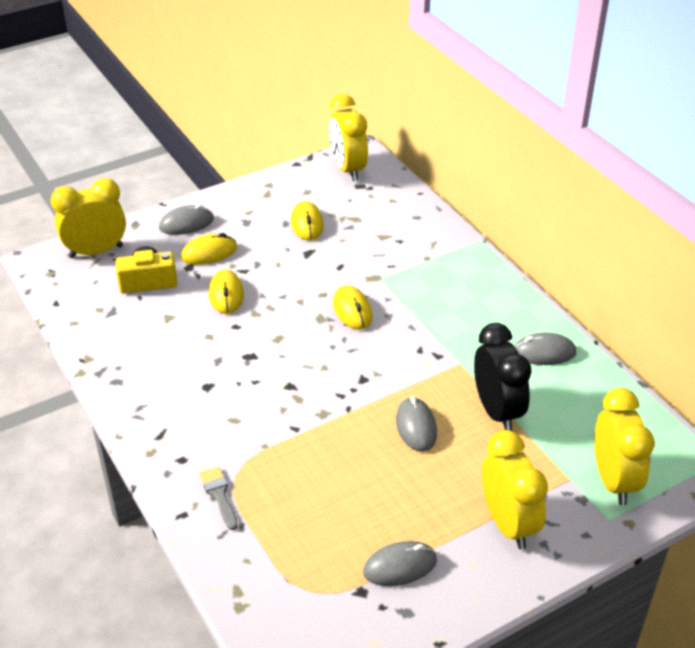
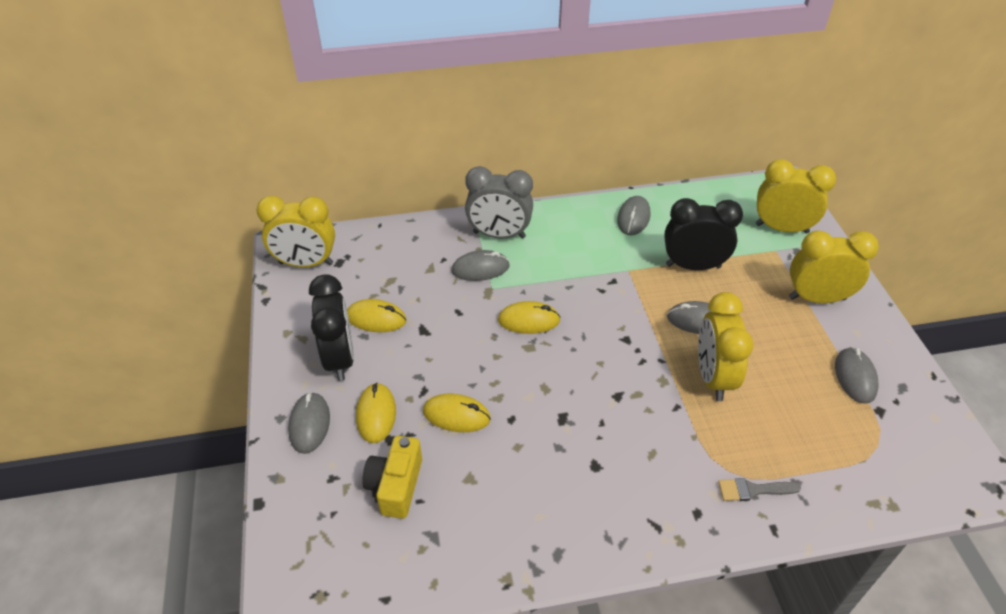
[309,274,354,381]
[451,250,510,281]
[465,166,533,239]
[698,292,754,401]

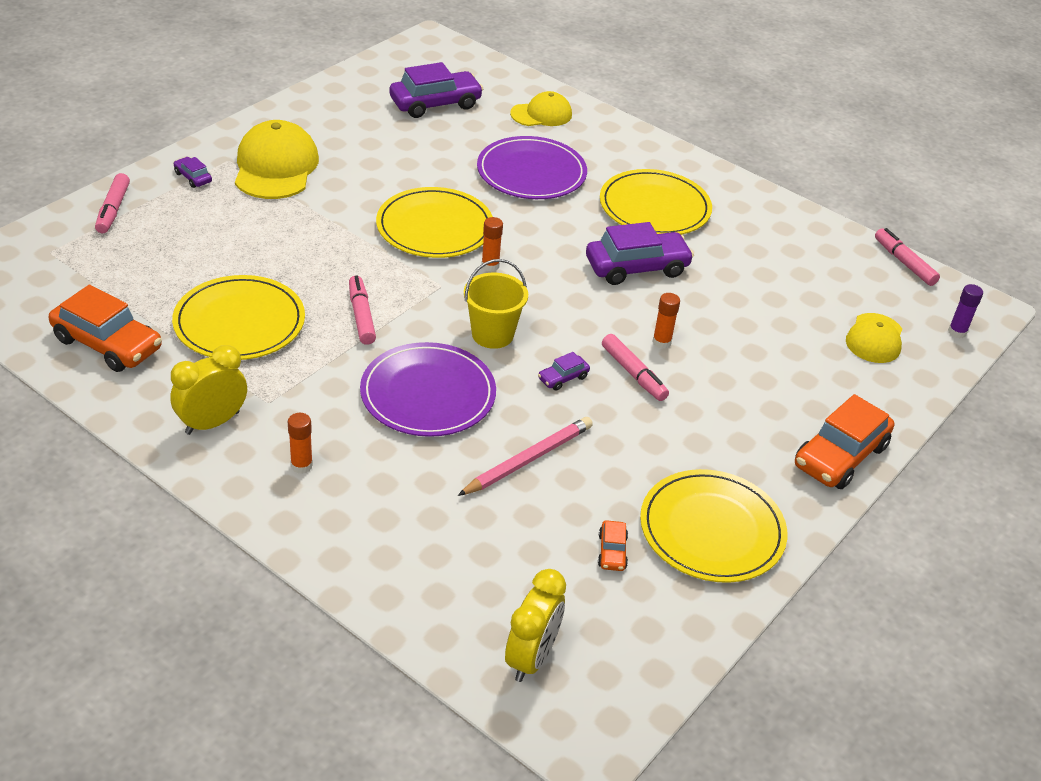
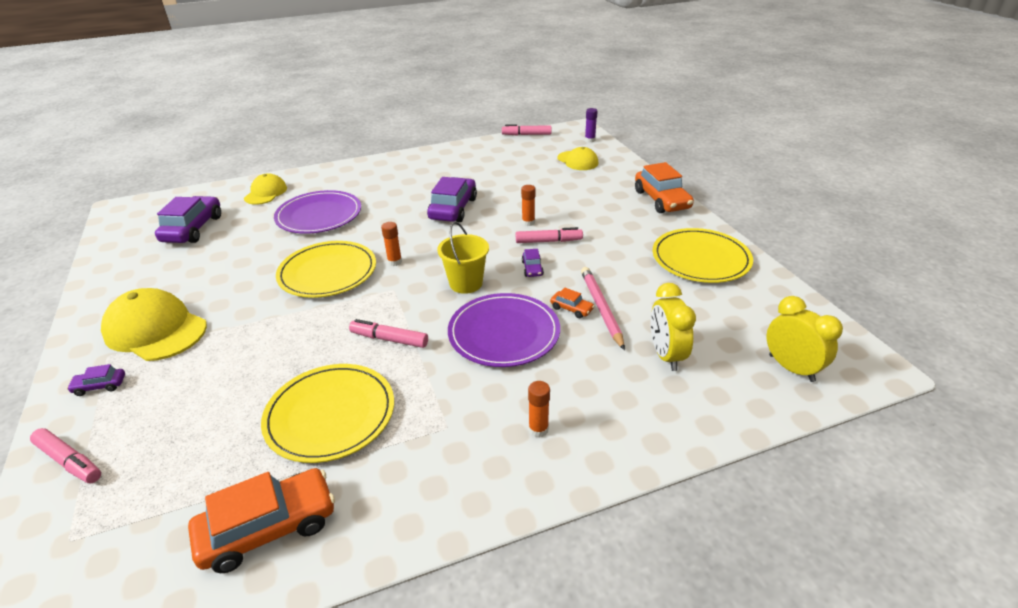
[600,169,712,235] (first image)
[651,283,696,371]
[550,287,594,318]

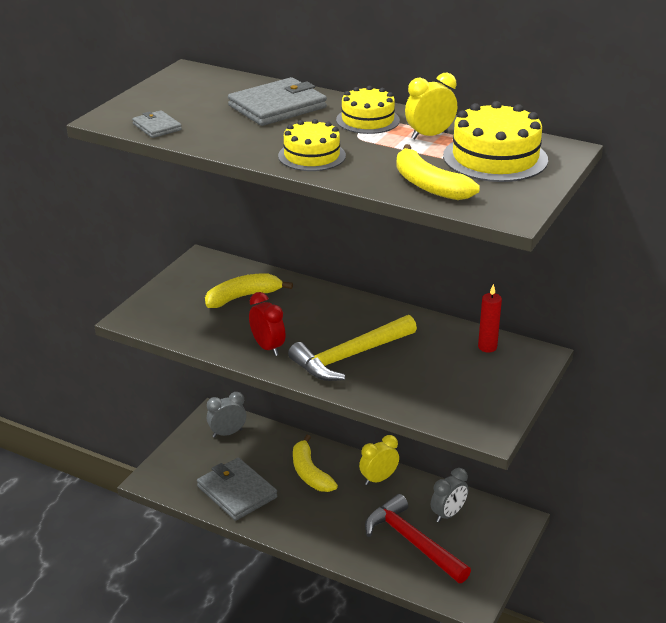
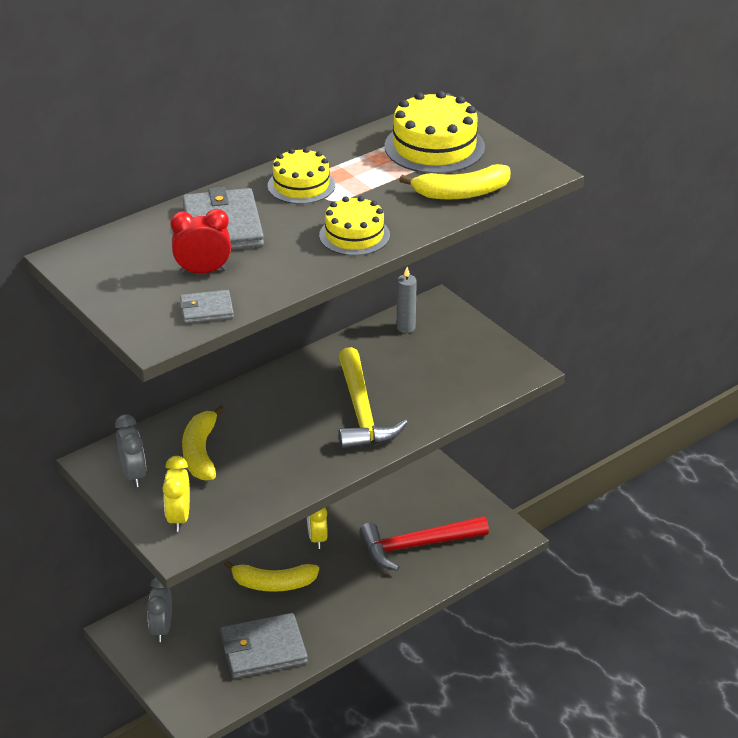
[170,209,231,274]
[163,456,190,532]
[115,414,146,487]
[397,267,417,333]

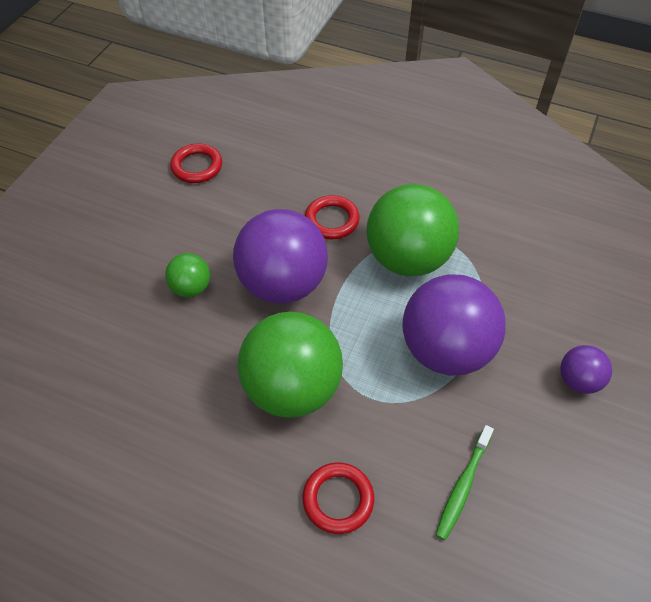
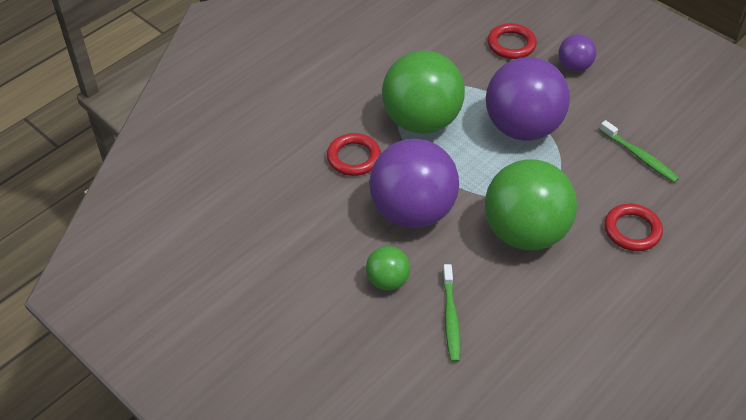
[442,264,461,362]
[488,23,537,59]

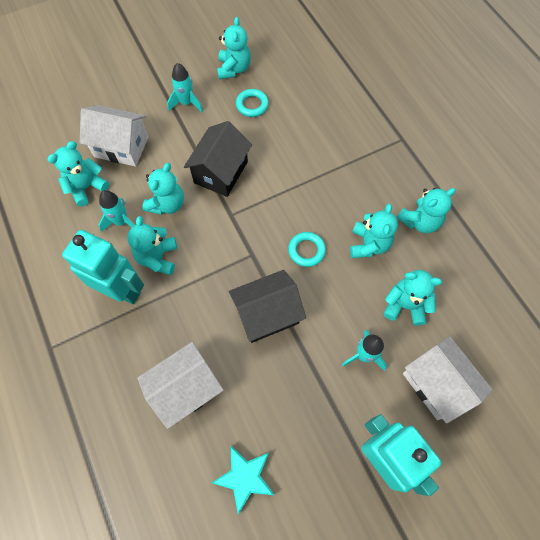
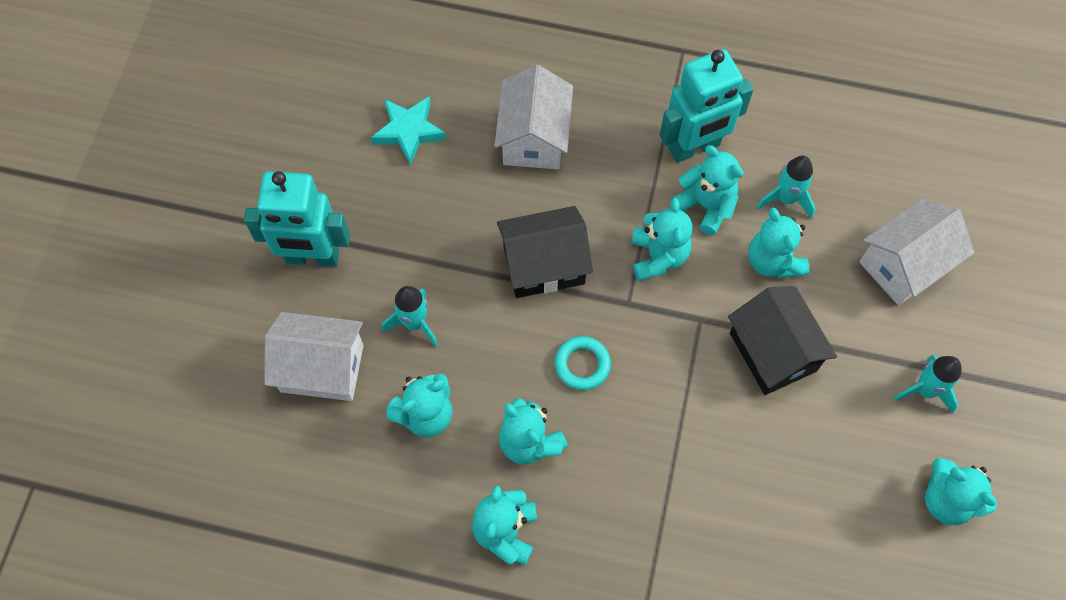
[236,89,269,117] (first image)
[631,198,693,281]
[497,206,593,298]

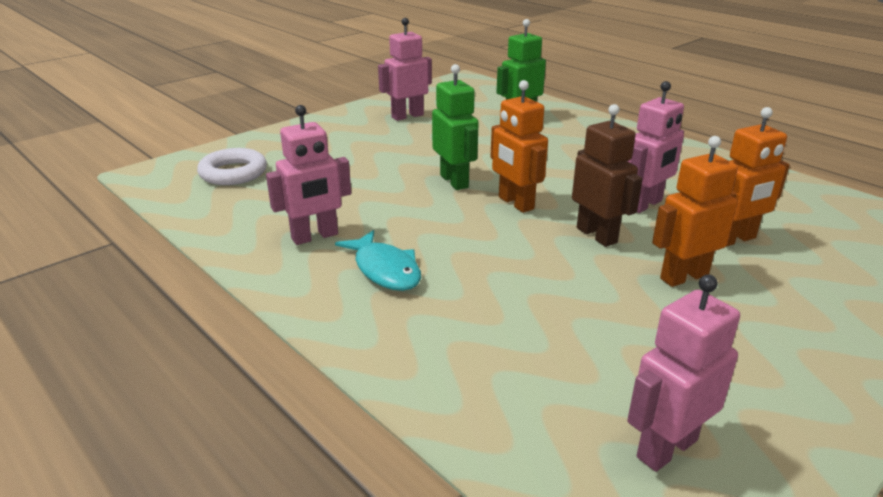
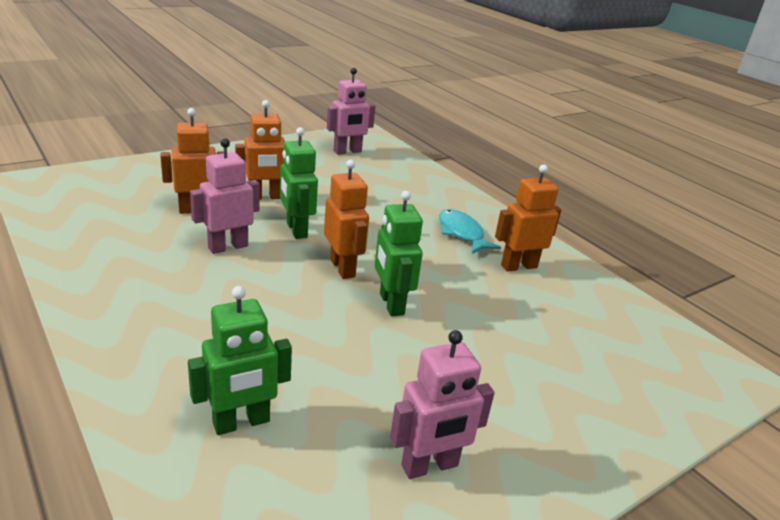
[197,148,267,185] (first image)
[495,165,561,272]
[280,127,318,239]

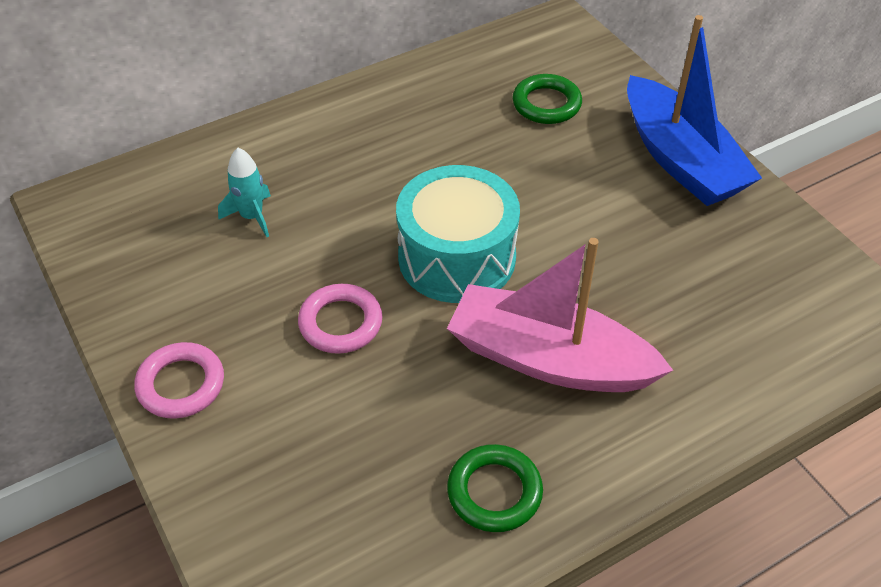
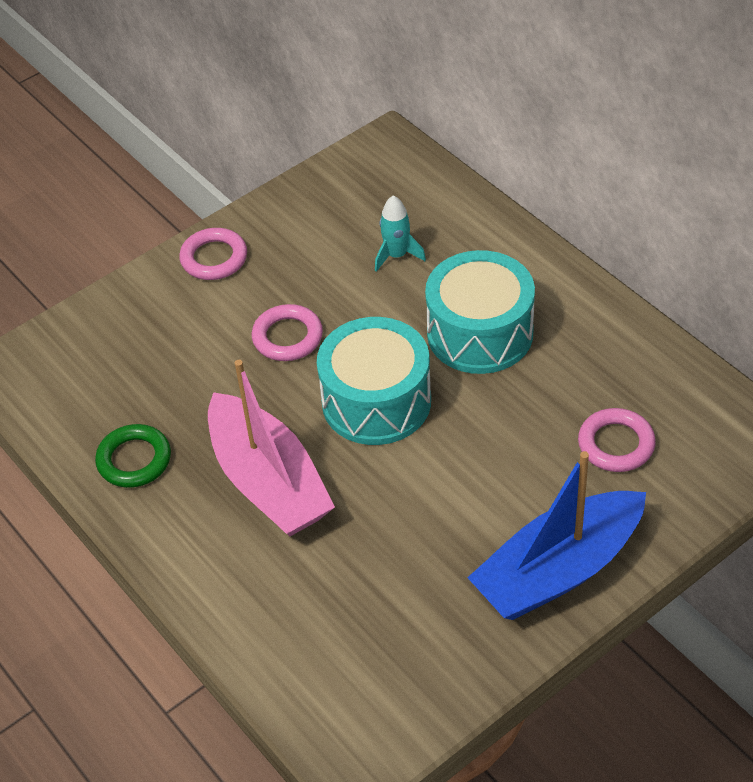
[425,250,535,374]
[578,408,656,472]
[208,360,335,536]

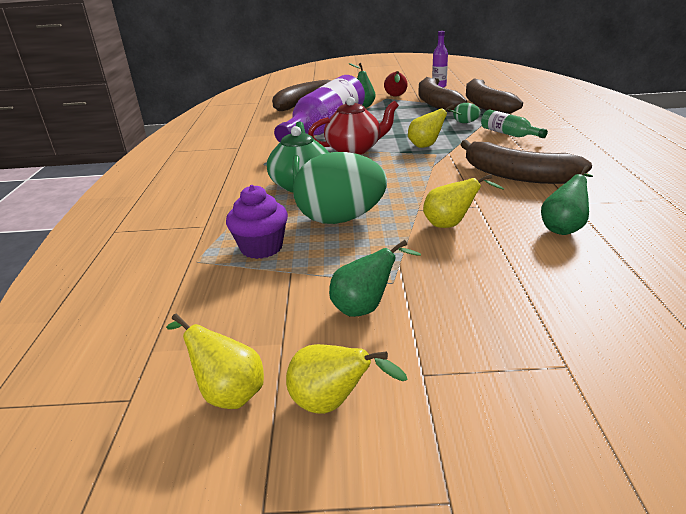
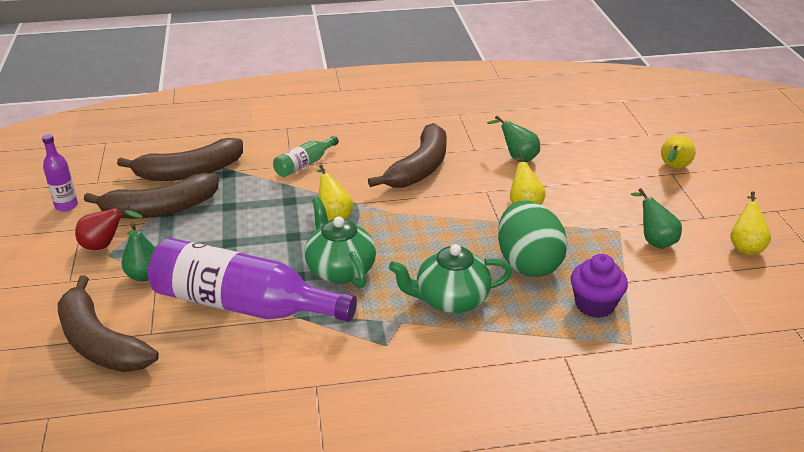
[453,103,481,123] (first image)
[661,135,696,168]
[305,197,376,288]

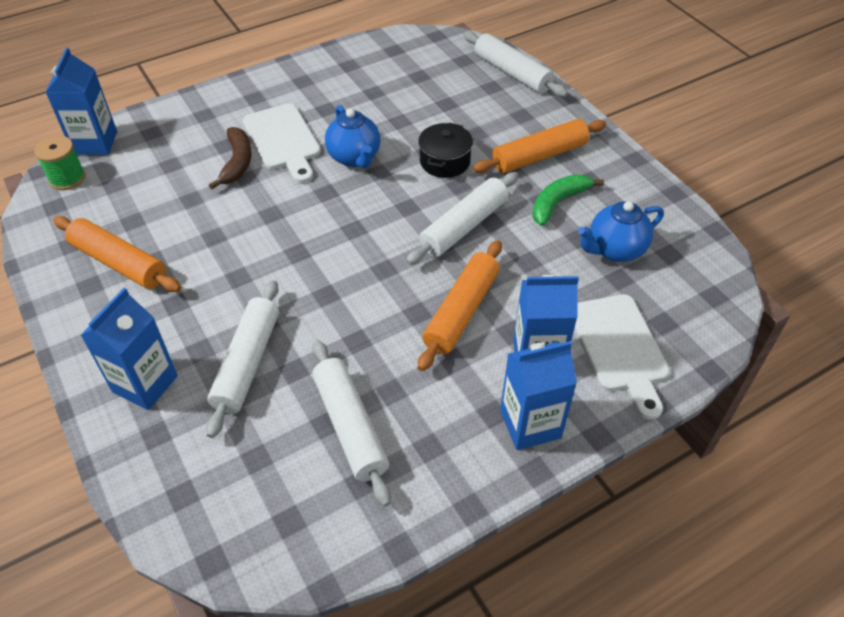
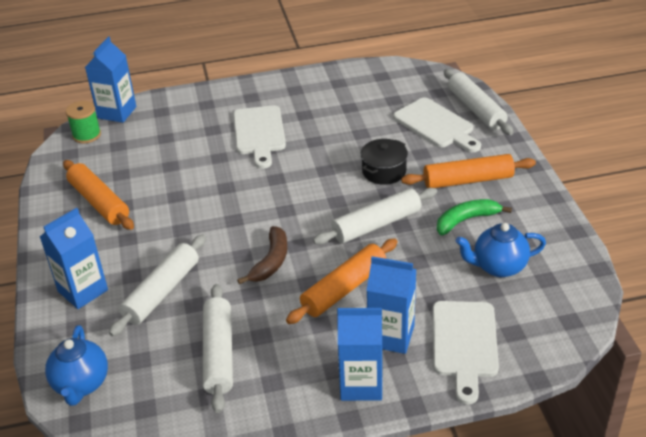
[393,97,481,152]
[237,226,287,284]
[45,325,108,406]

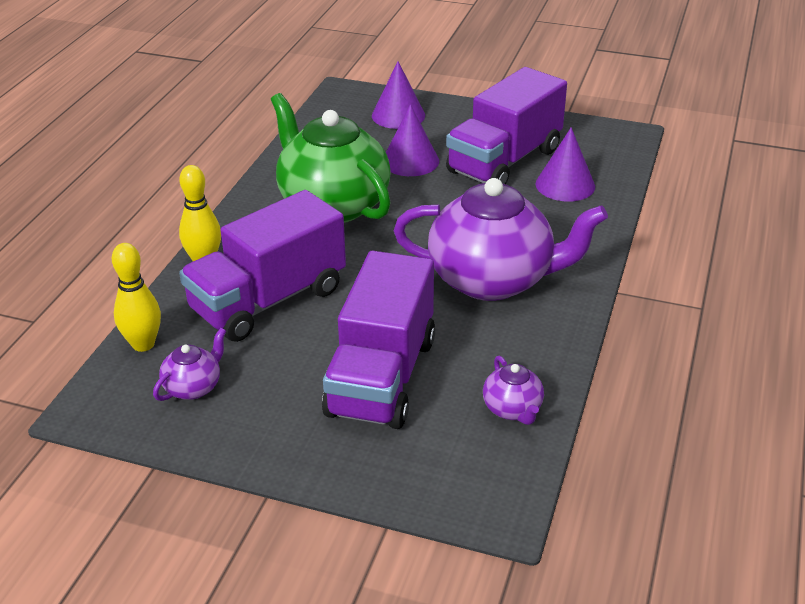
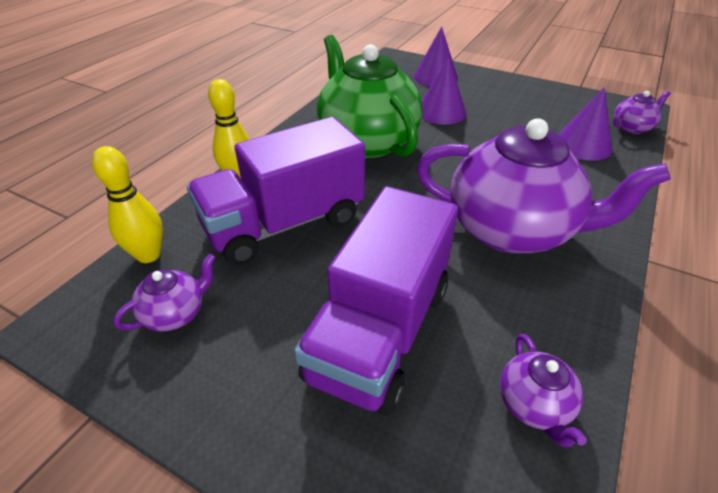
[446,67,567,184] (first image)
[613,91,671,134]

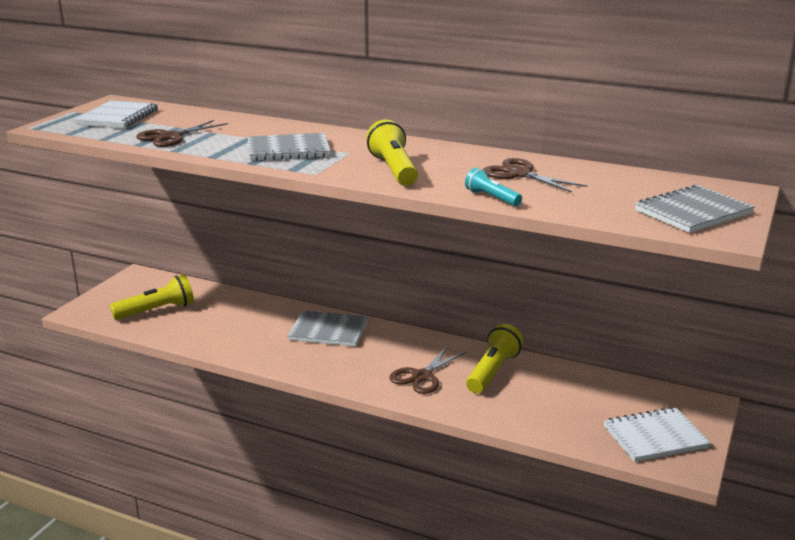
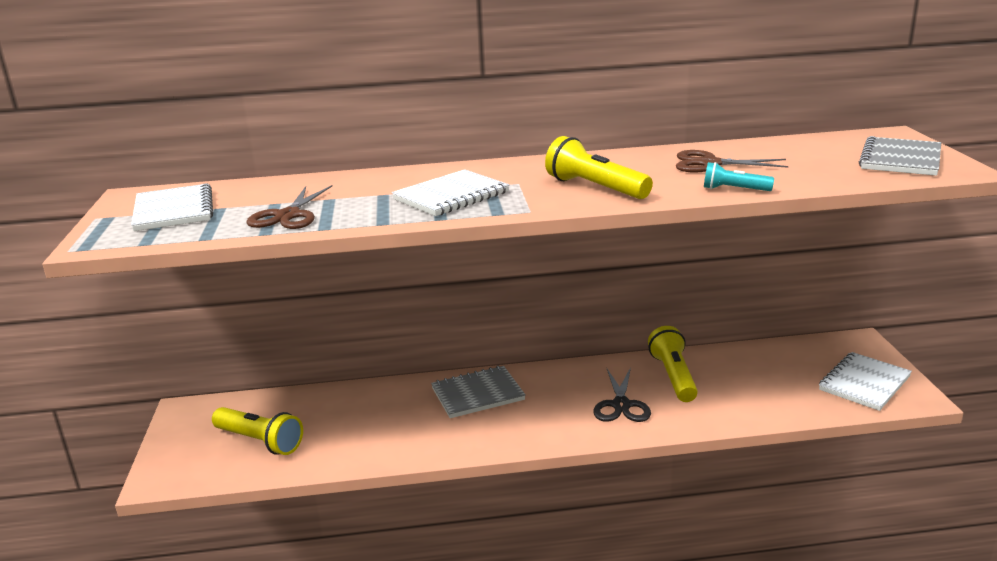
[392,169,510,216]
[593,367,651,422]
[212,407,303,455]

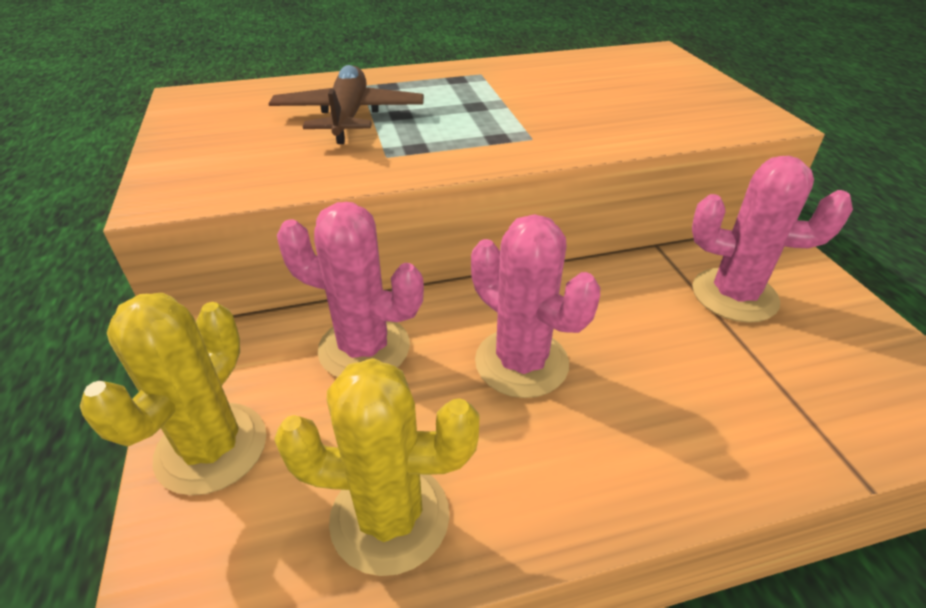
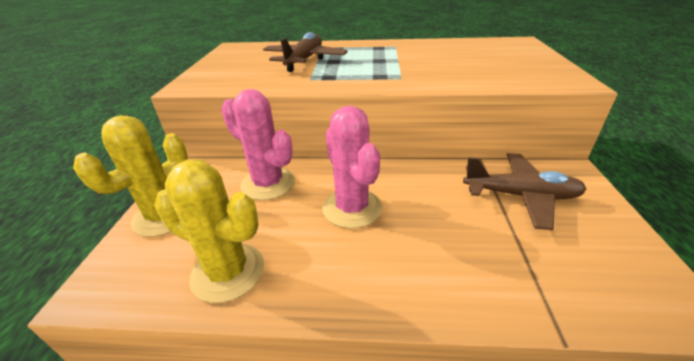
[463,153,586,230]

